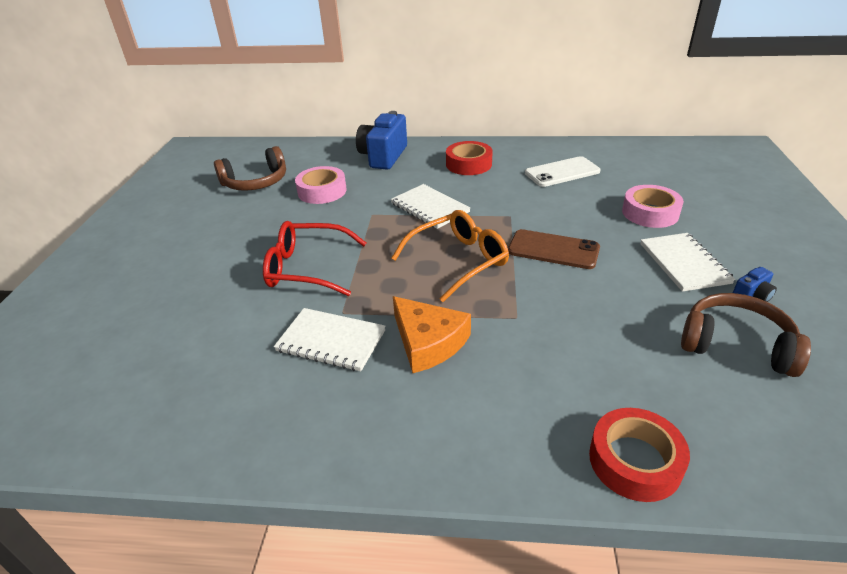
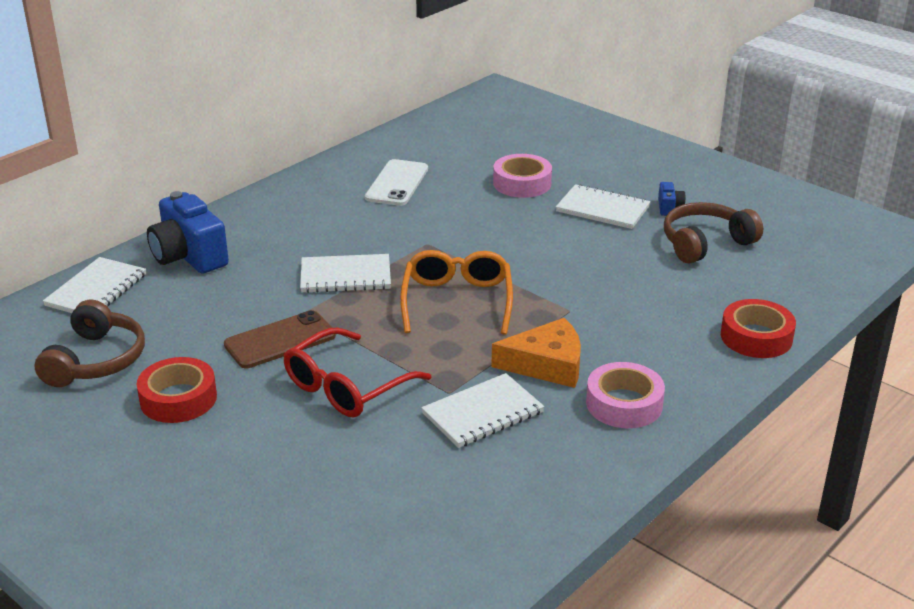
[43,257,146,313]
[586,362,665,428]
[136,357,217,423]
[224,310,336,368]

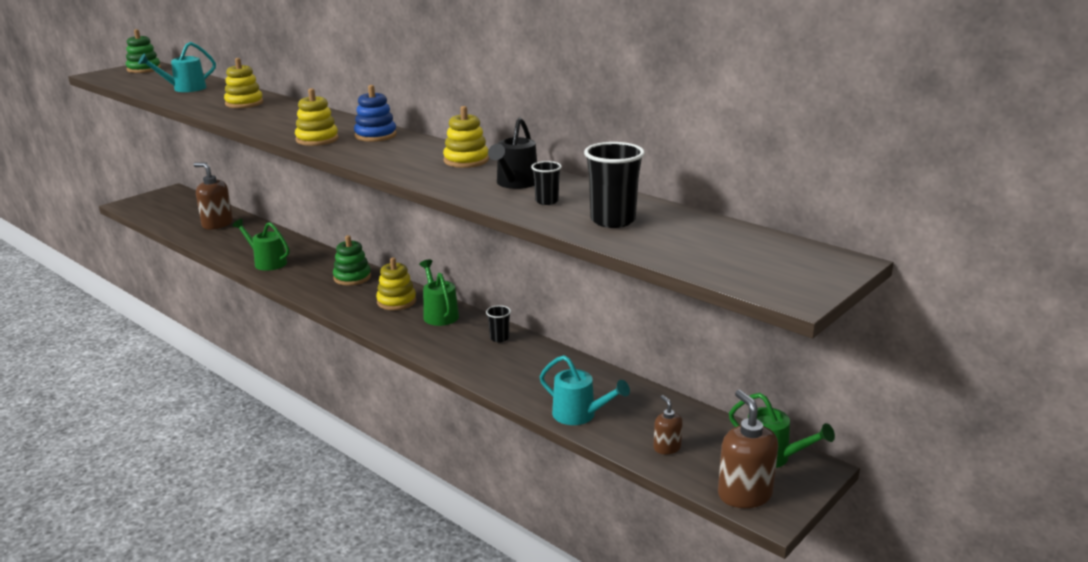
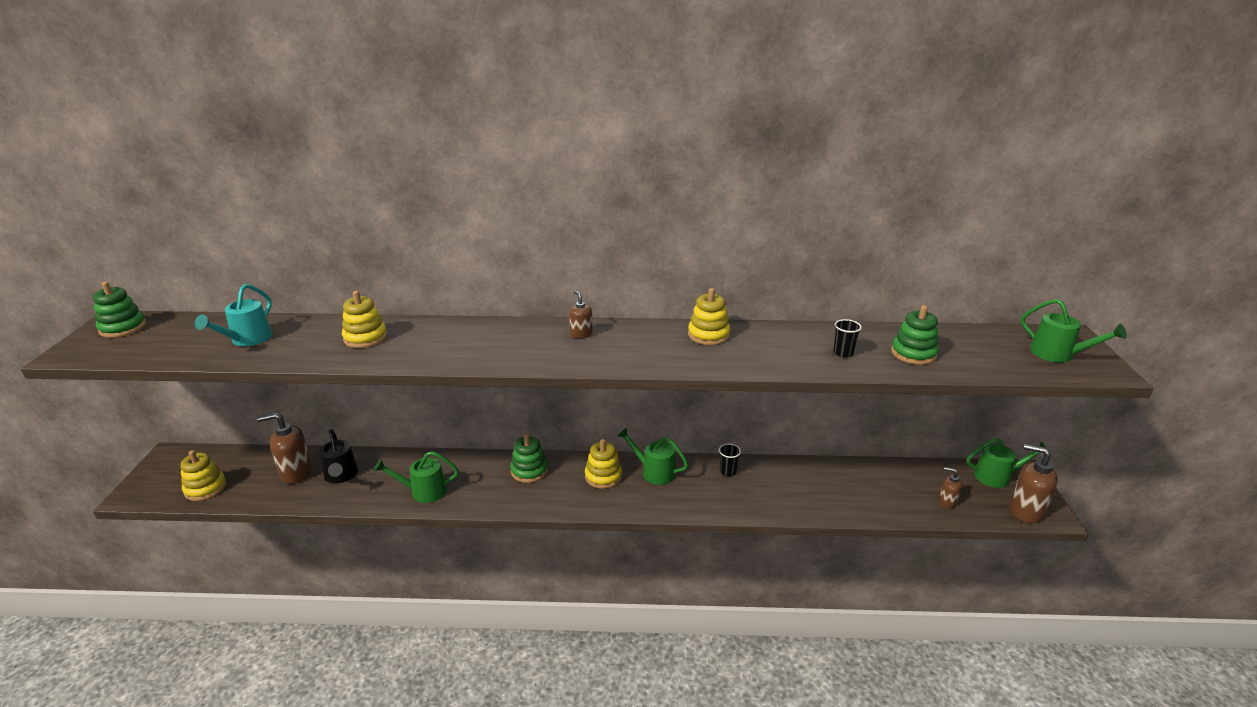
[540,355,630,425] (first image)
[1021,299,1127,362]
[180,450,226,501]
[319,429,358,484]
[569,290,593,338]
[891,305,939,365]

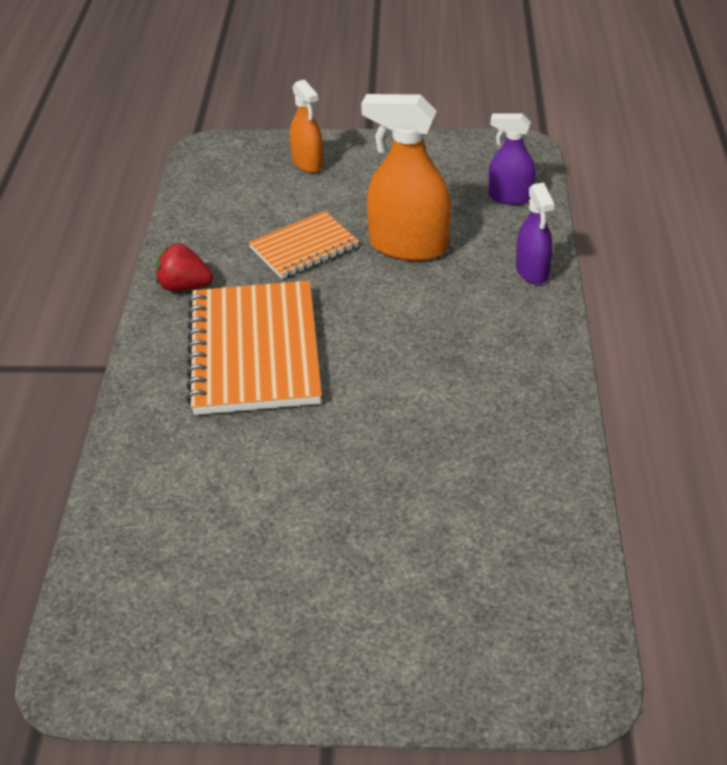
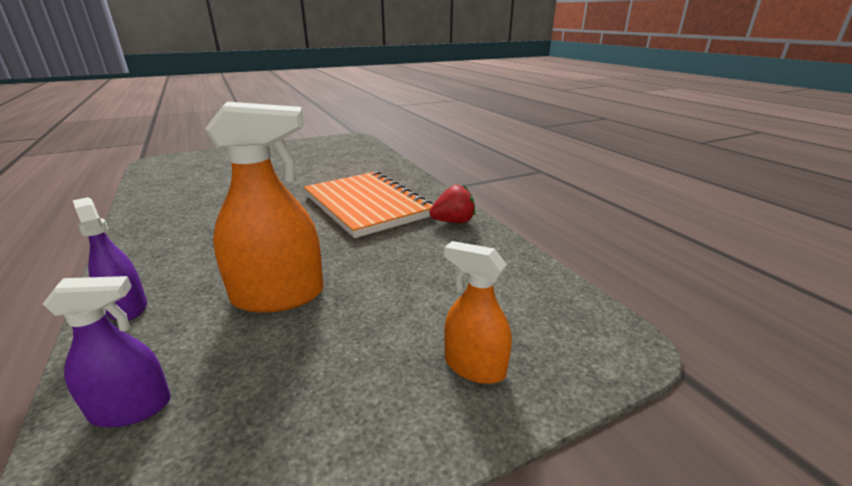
[248,211,359,279] (first image)

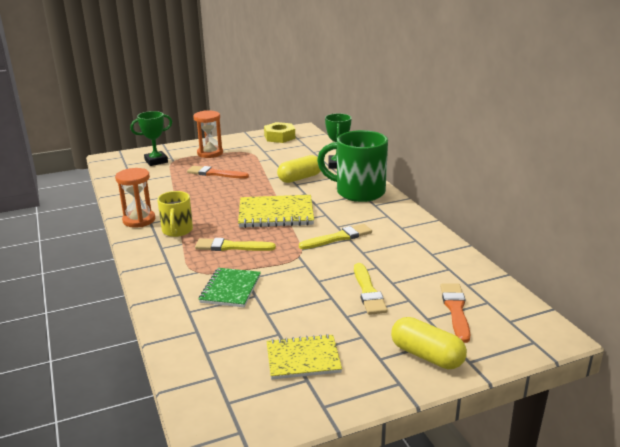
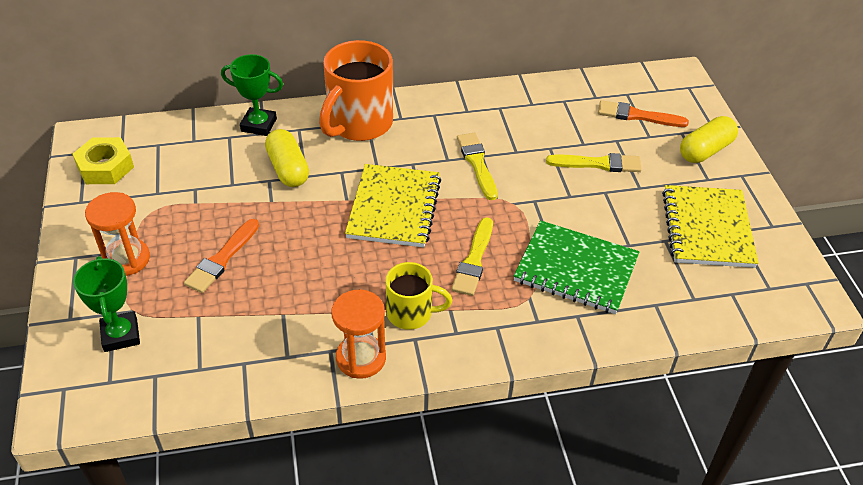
[319,40,393,141]
[513,221,639,314]
[662,185,758,268]

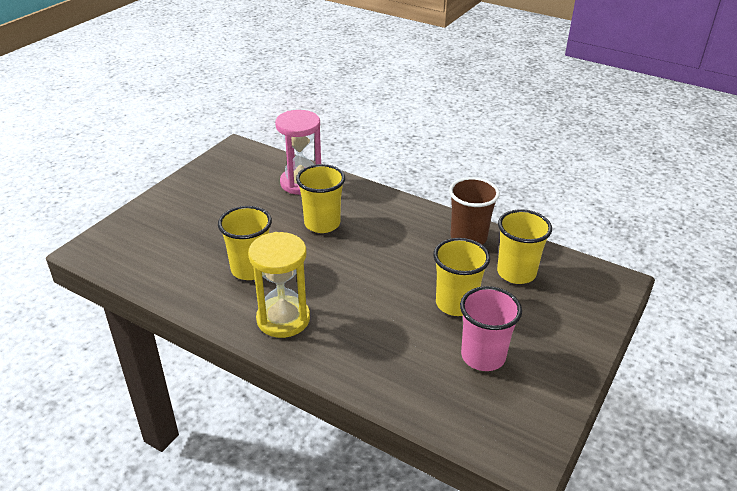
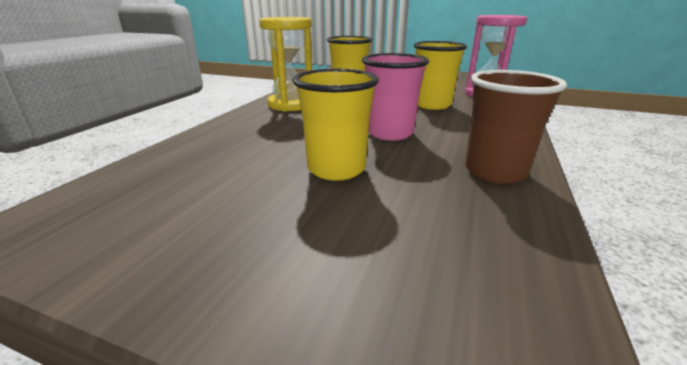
[497,209,552,284] (first image)
[362,53,429,141]

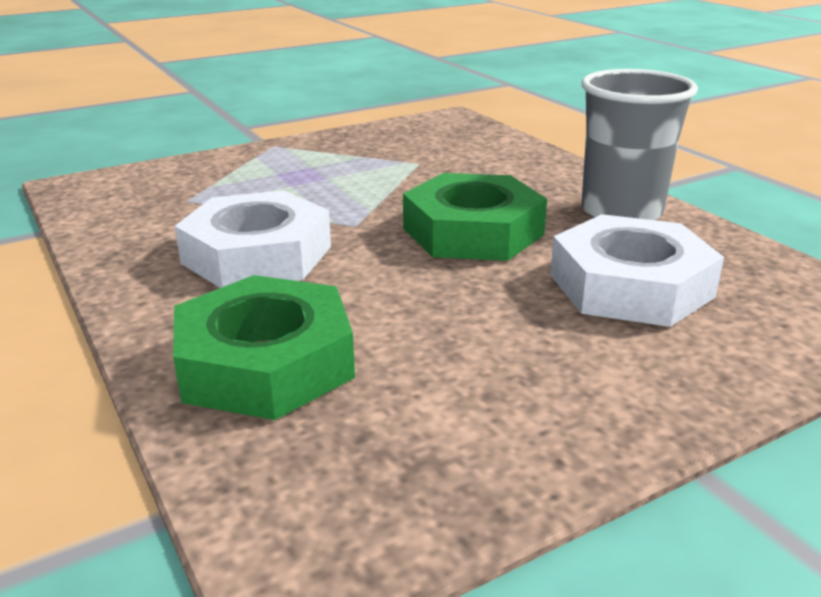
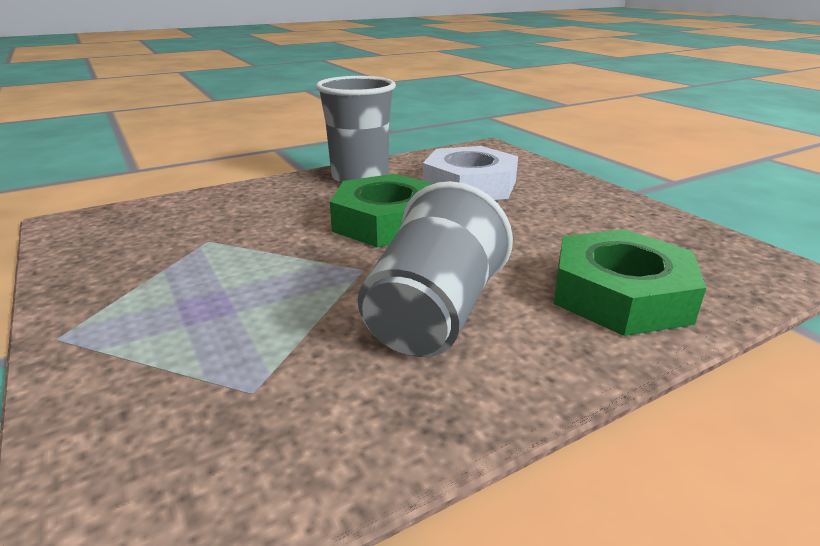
[358,181,513,357]

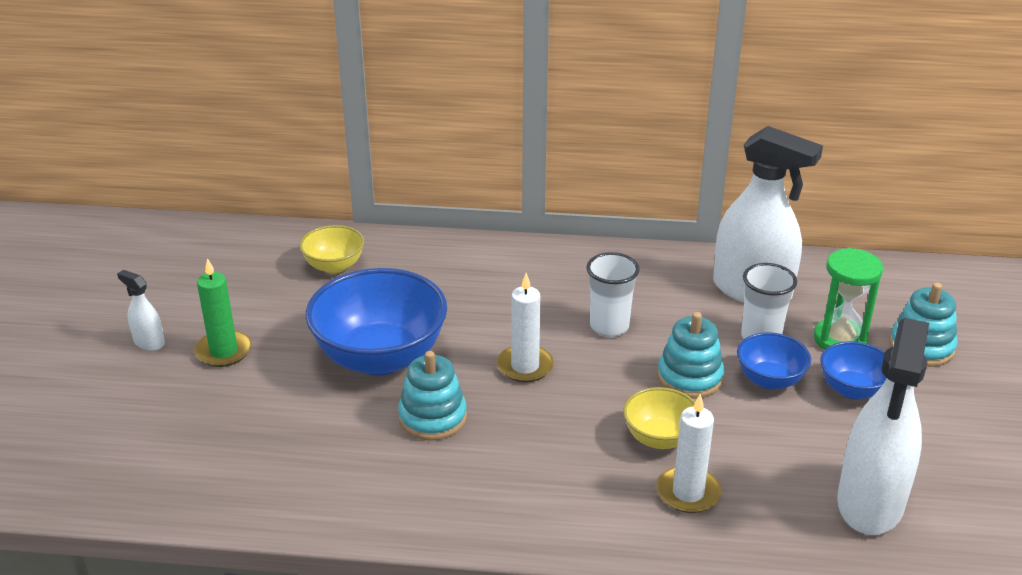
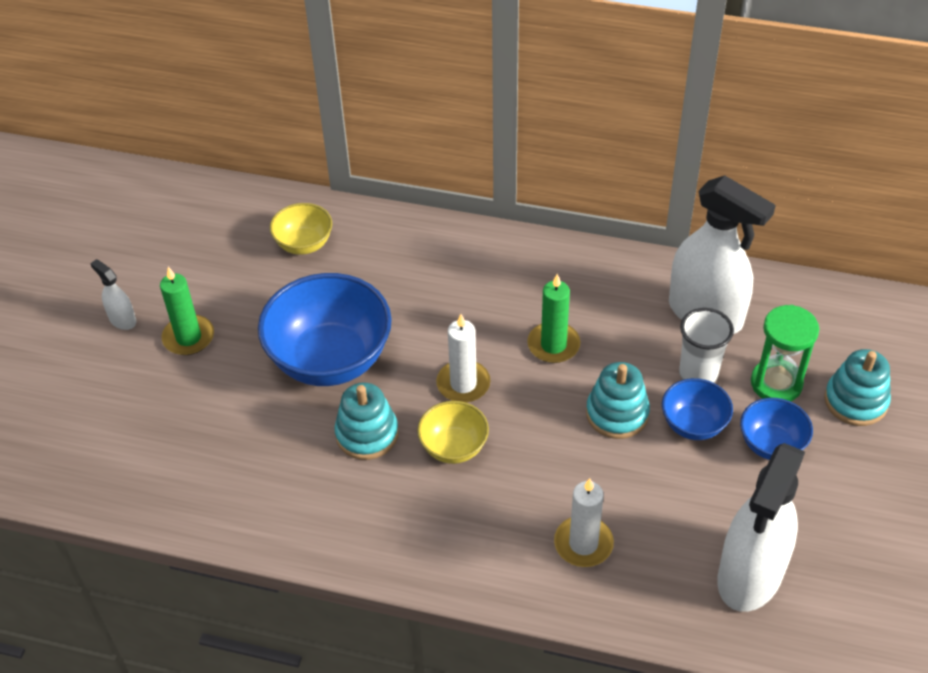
[417,401,489,464]
[527,274,580,363]

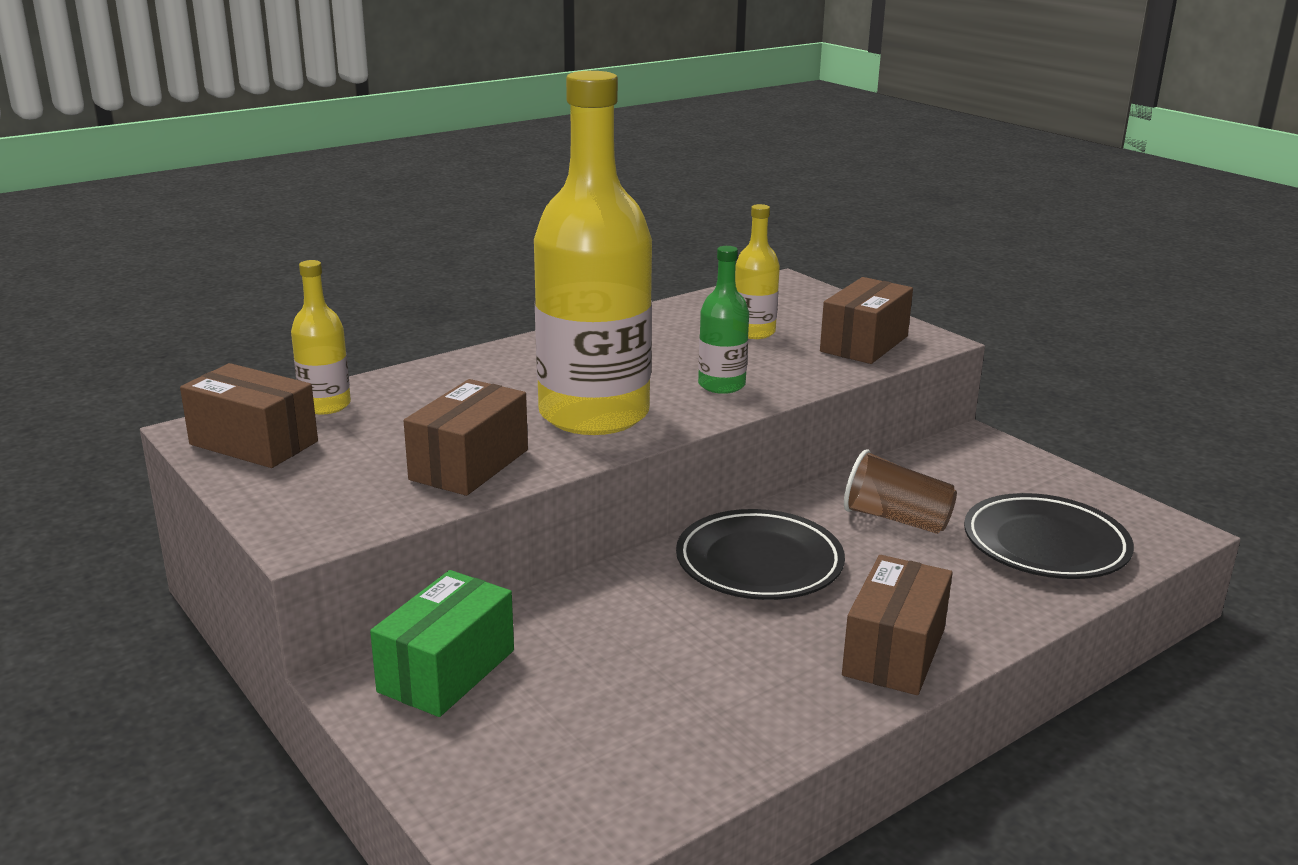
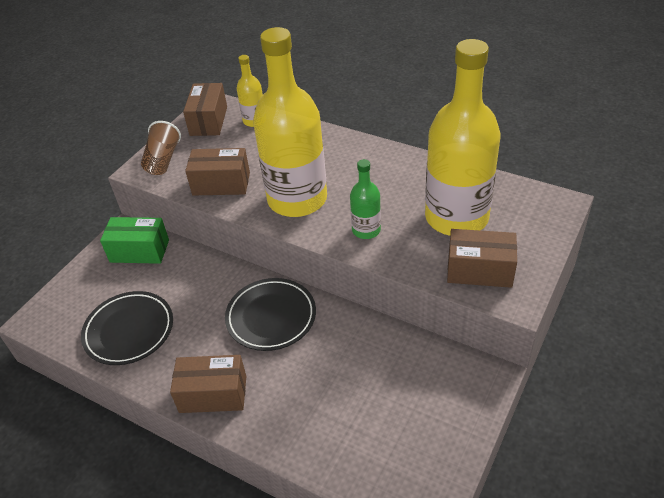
[141,121,181,175]
[81,291,173,365]
[425,39,500,236]

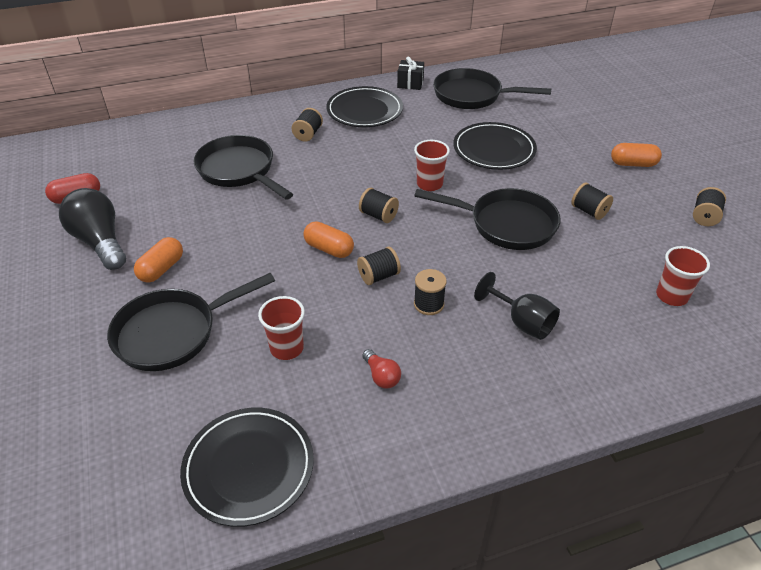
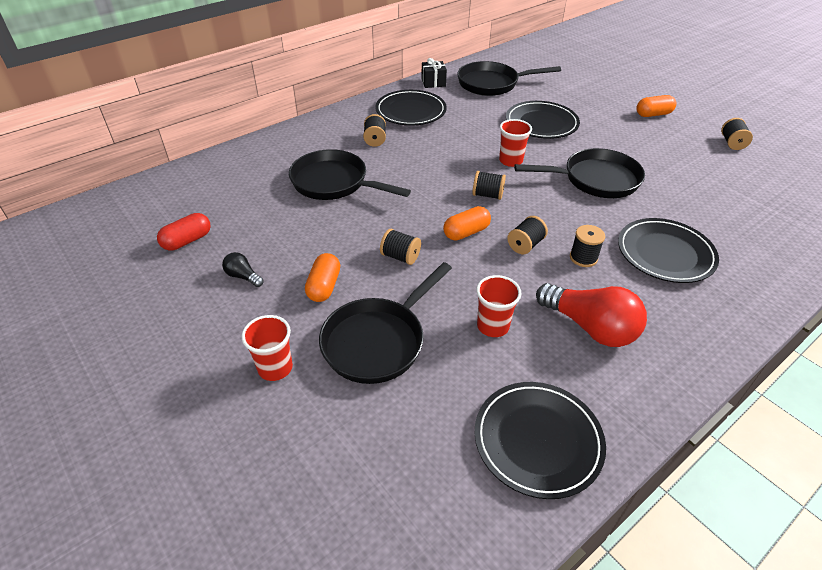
[380,229,421,265]
[241,315,293,381]
[618,218,719,283]
[443,206,491,240]
[222,252,264,287]
[536,283,647,347]

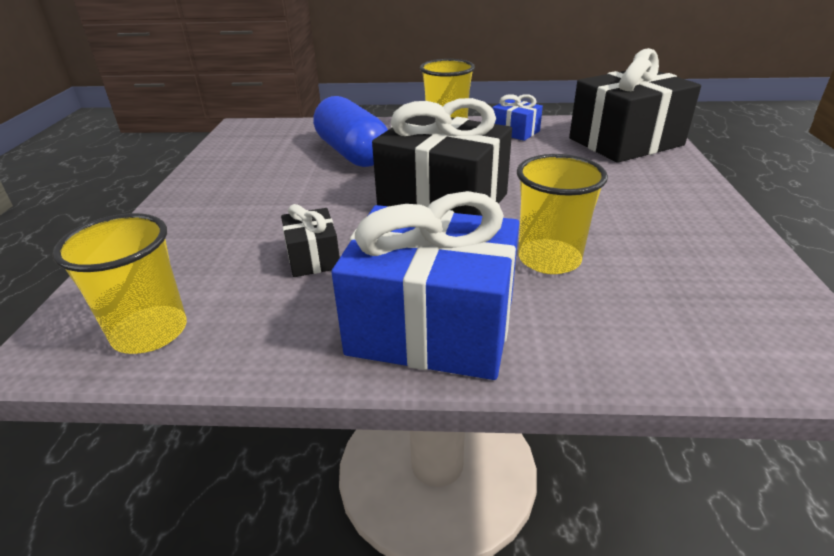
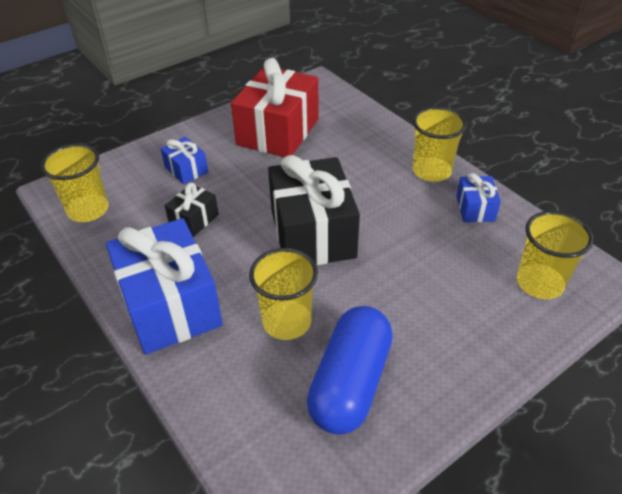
[160,137,208,184]
[231,58,319,157]
[307,306,393,435]
[517,211,593,299]

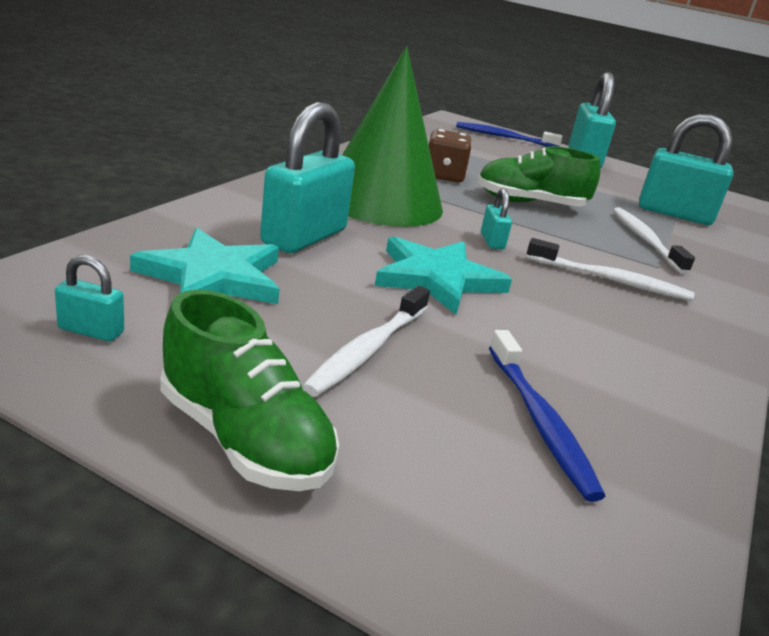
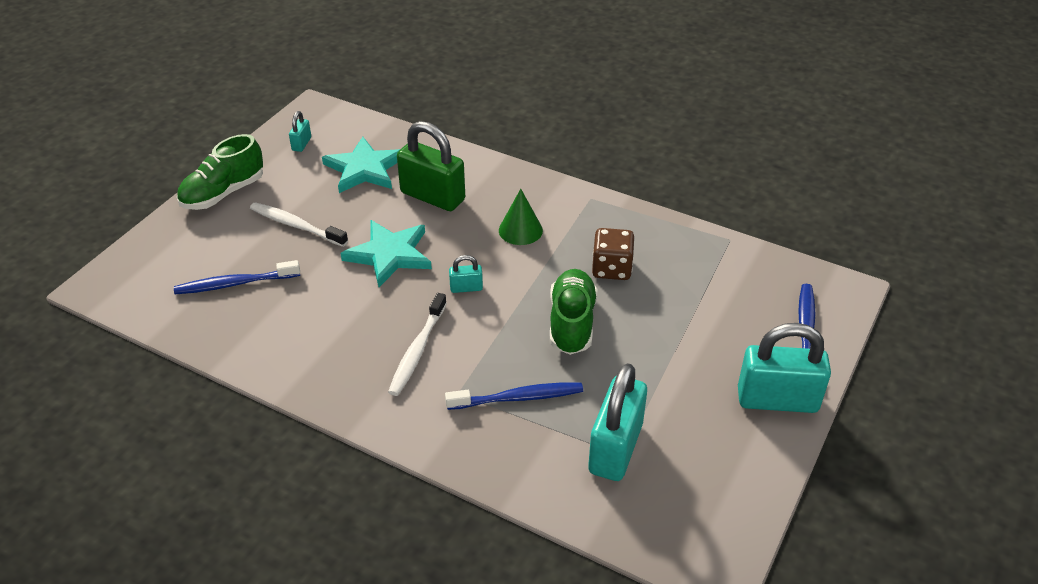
[397,121,465,211]
[445,382,583,410]
[499,189,543,245]

